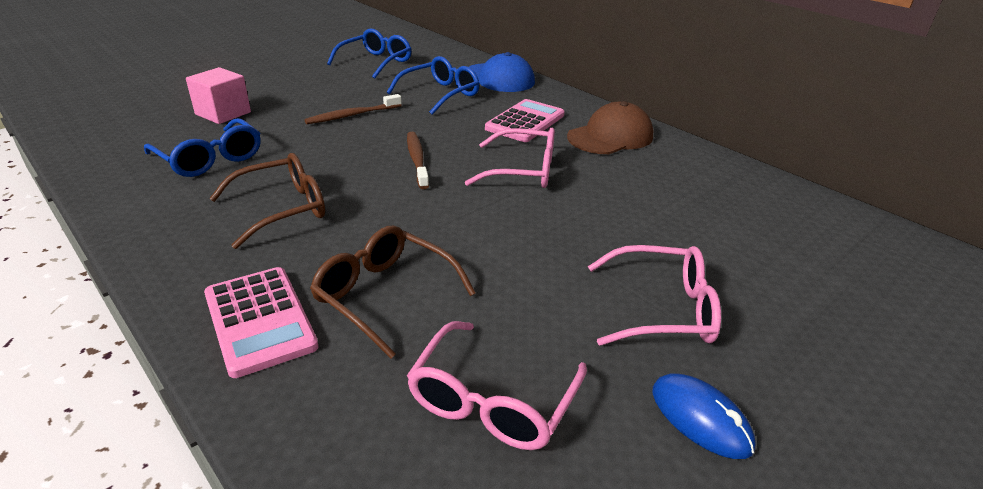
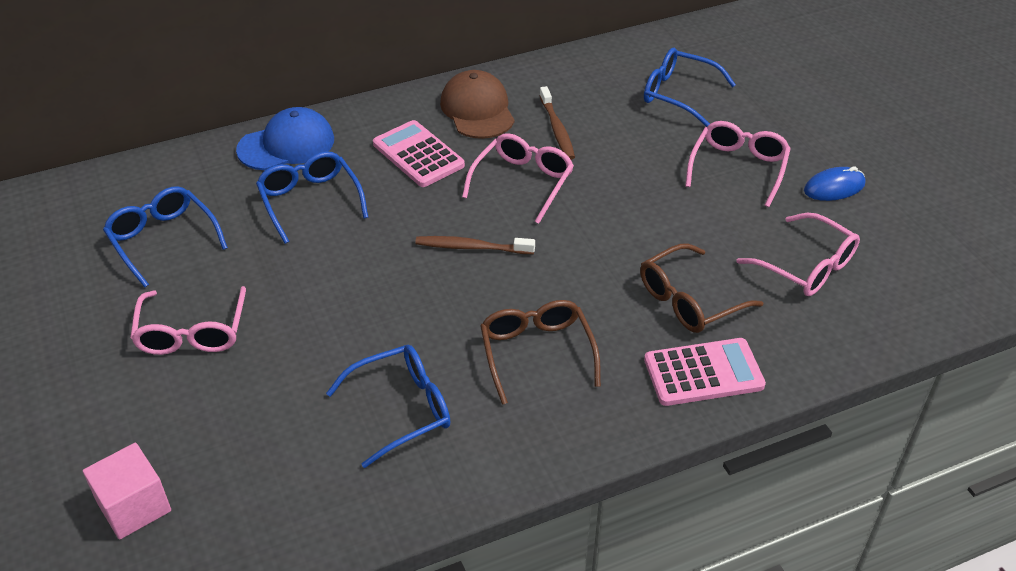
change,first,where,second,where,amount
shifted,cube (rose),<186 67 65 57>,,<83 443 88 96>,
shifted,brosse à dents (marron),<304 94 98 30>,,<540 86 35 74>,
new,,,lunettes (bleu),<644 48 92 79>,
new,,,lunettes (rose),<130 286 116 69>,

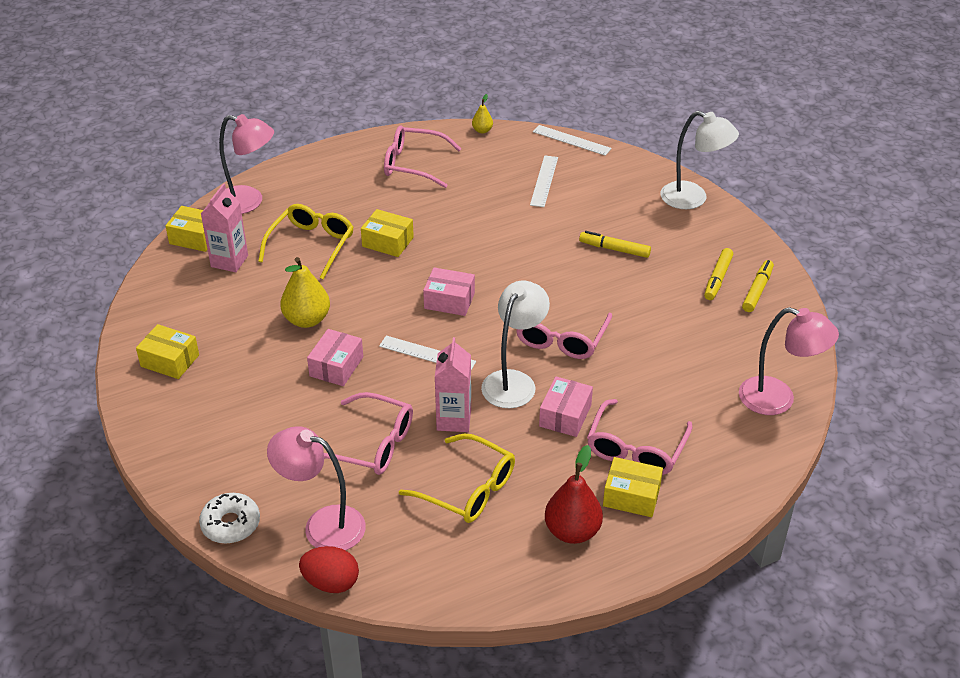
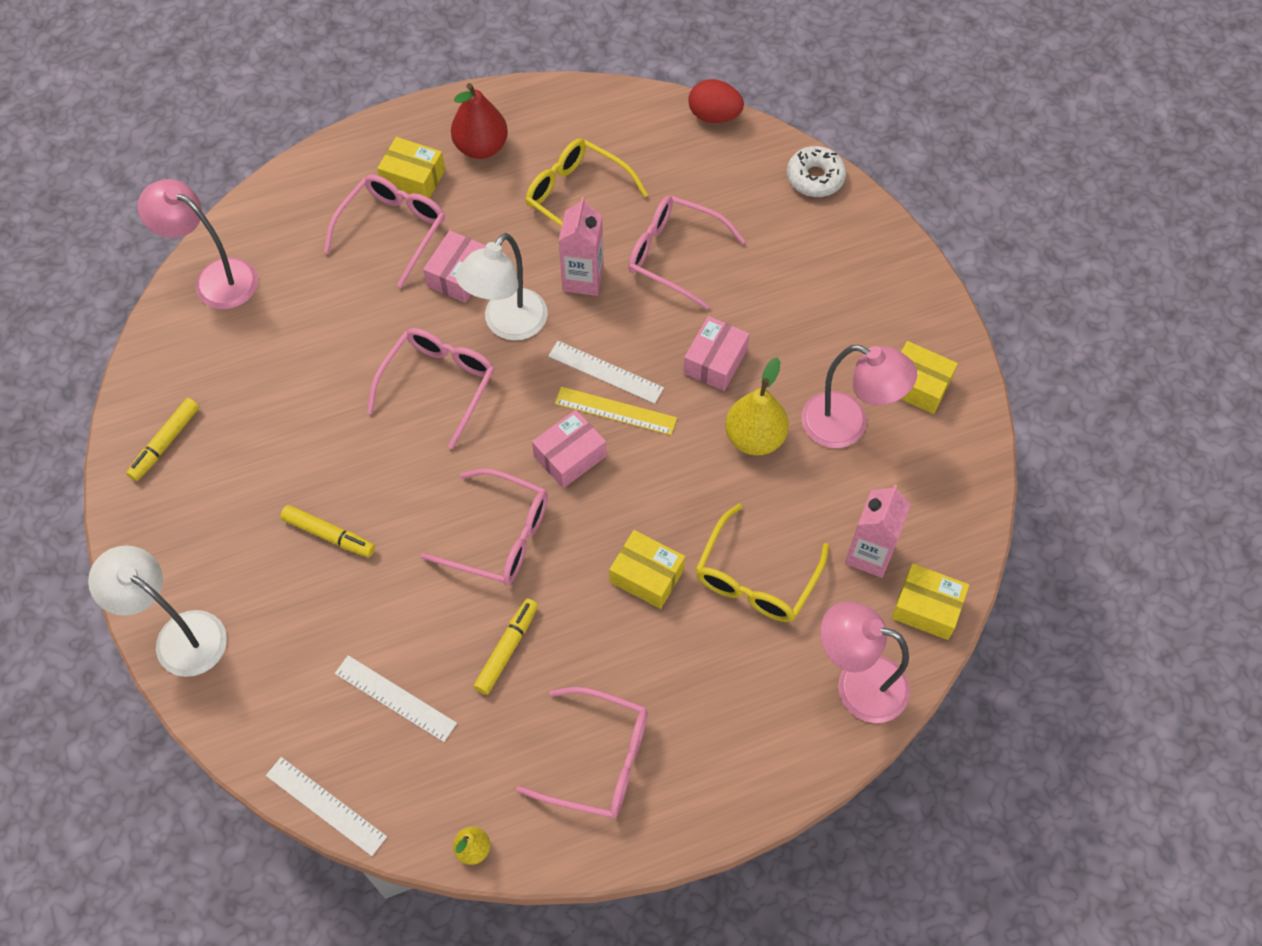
change,first,where,second,where,amount
rotated,règle (blanc),<530 155 28 52>,,<335 655 122 87>,75 degrees counterclockwise
shifted,feutre (jaune),<704 248 29 52>,,<473 599 65 96>,
rotated,boîte (rose),<423 268 52 48>,,<532 410 75 78>,60 degrees counterclockwise
shifted,lampe (rose),<267 426 99 125>,,<802 345 115 103>,
new,,,règle (jaune),<555 387 122 48>,
new,,,lunettes (rose),<421 468 127 117>,

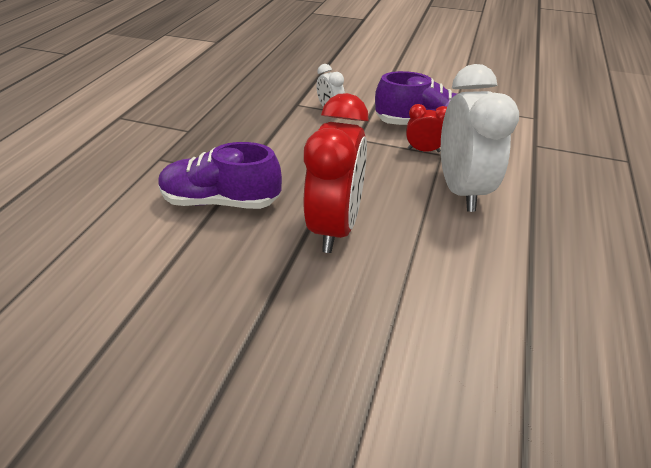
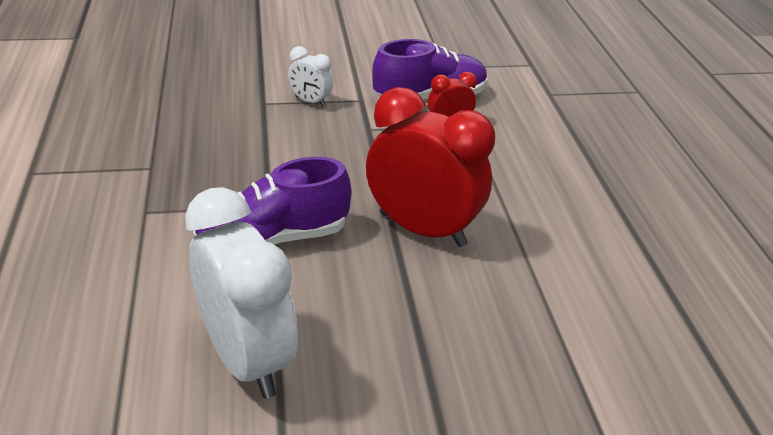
change,first,where,second,where,amount
shifted,réveil (blanc),<441 64 78 148>,,<185 187 113 212>,
rotated,réveil (rouge),<304 93 65 160>,,<366 87 129 160>,45 degrees counterclockwise

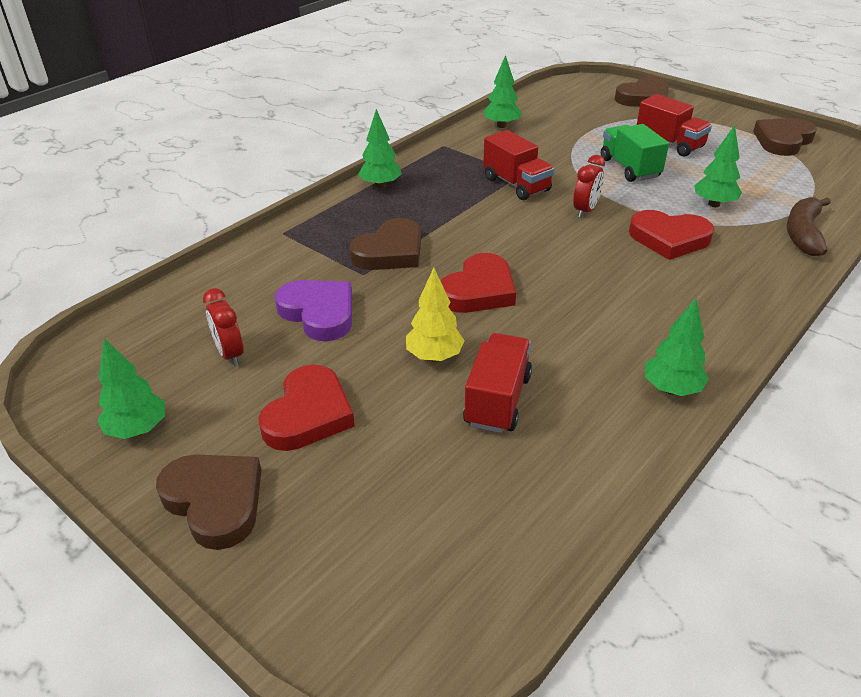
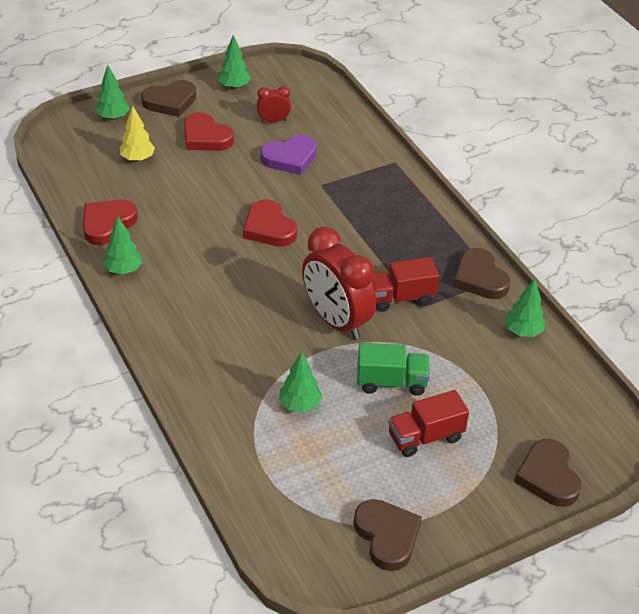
change,first,where,second,where,amount
shifted,arbre (vert),<358 109 44 80>,,<95 65 35 55>,
scaled,réveil (rouge),<573 155 32 63>,,<302 227 74 113>,x2.16
gone,banane (marron),<787 197 44 59>,,,
shifted,cœur (rouge),<629 210 85 50>,,<83 199 55 46>,
shifted,cœur (marron),<349 218 72 52>,,<453 248 58 51>,
shifted,arbre (jaune),<406 268 59 94>,,<120 106 35 56>,
gone,camion (rouge),<463 333 69 100>,,,

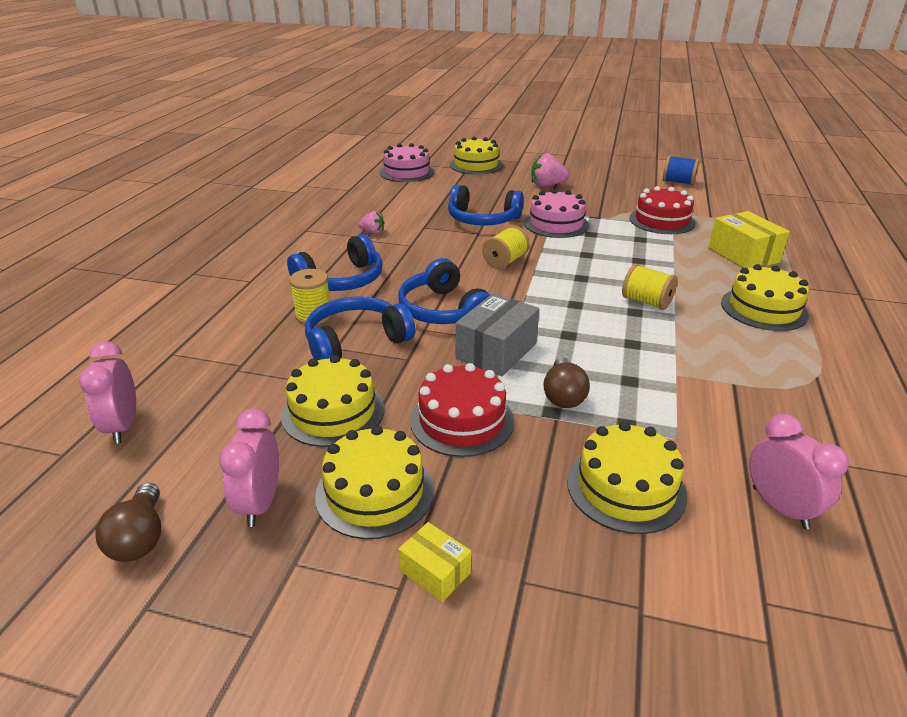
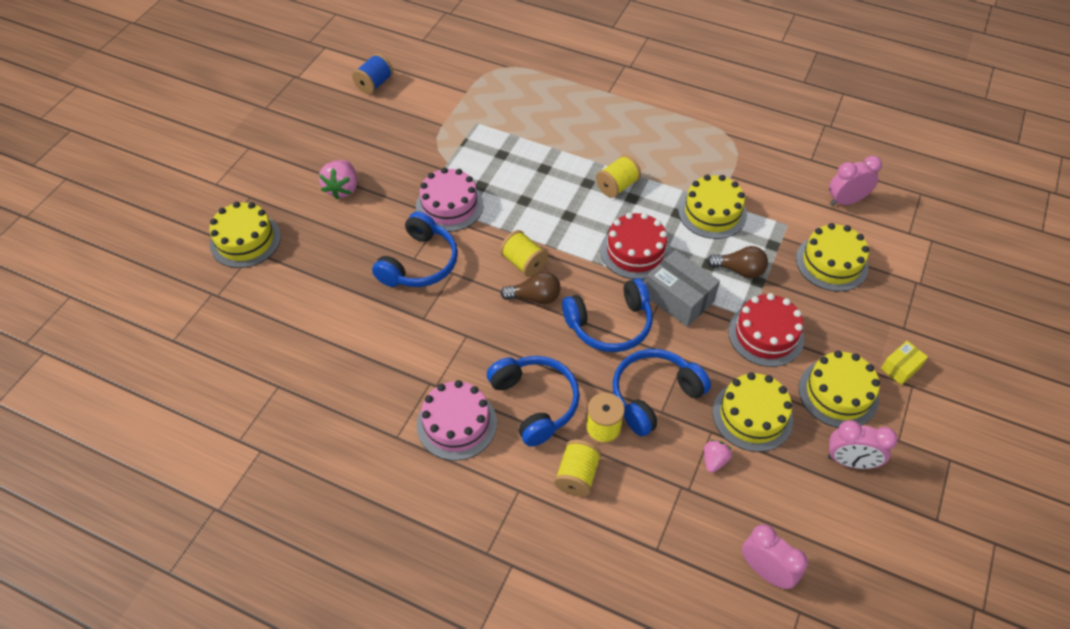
change,first,where,second,where,amount
shifted,gâteau (rose),<380 143 54 39>,,<417 380 80 81>,
shifted,gâteau (rouge),<629 186 67 48>,,<601 213 70 66>,
shifted,fraise (rose),<358 211 26 23>,,<704 440 28 33>,
gone,boîte (jaune),<708 211 82 57>,,,
shifted,gâteau (jaune),<721 264 88 67>,,<678 175 69 64>,
rotated,casque audio (bleu),<305 296 110 64>,,<613 349 98 87>,75 degrees clockwise
rotated,réveil (rose),<79 341 57 103>,,<742 524 66 65>,135 degrees counterclockwise
shifted,ampoule (marron),<95 483 66 79>,,<500 271 61 33>,
new,,,bobine (jaune),<554 440 48 57>,

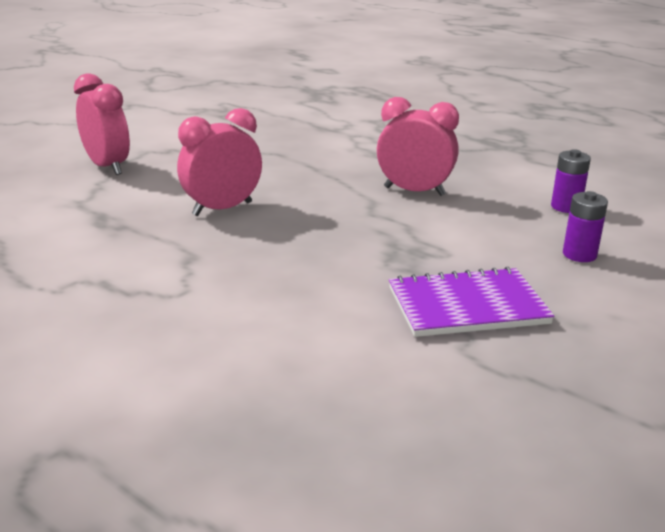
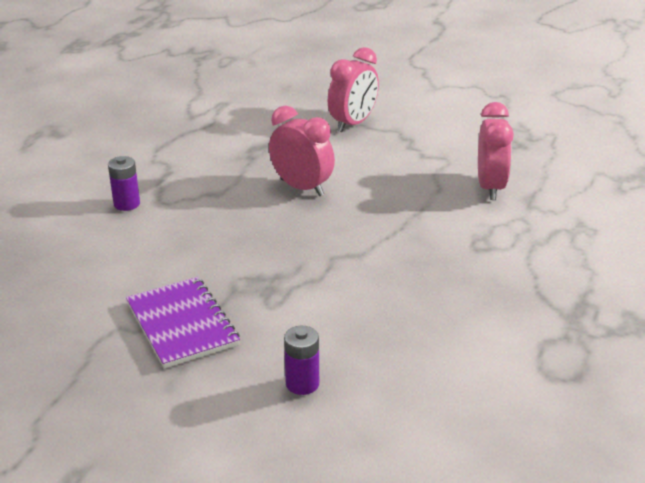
change,first,where,second,where,amount
shifted,réveil (rose),<377 97 82 99>,,<478 102 36 98>,
shifted,pile (violet),<551 149 40 64>,,<108 156 32 55>,

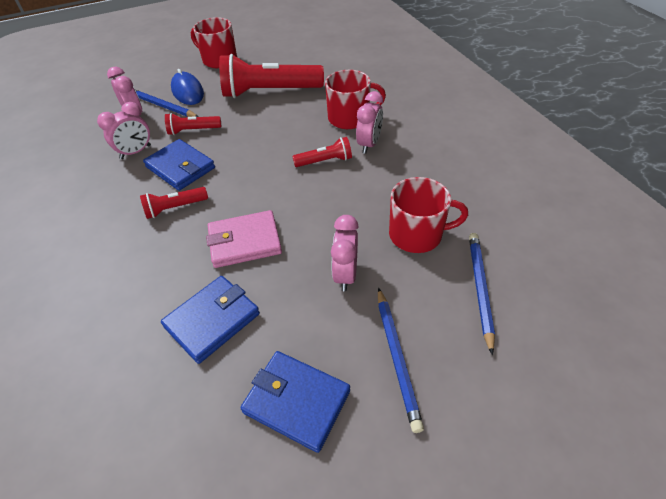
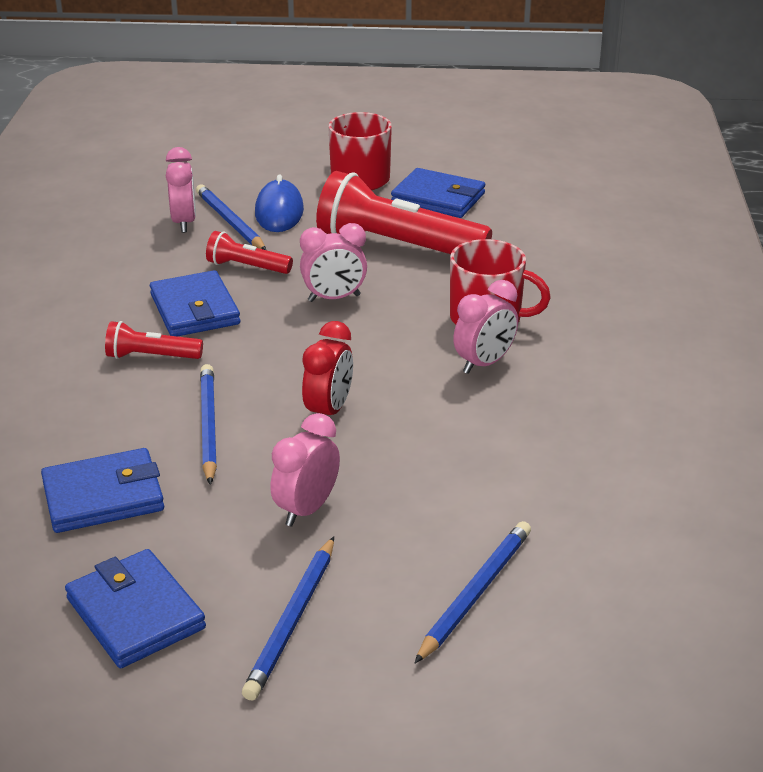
change,first,where,second,where,amount
shifted,réveil (rose),<97 102 54 57>,,<300 223 67 79>,
gone,lampe de poche (rouge),<292 137 60 30>,,,
gone,tasse (rouge),<389 177 79 76>,,,
swapped,portefeuille (rose),<206 210 76 58>,crayon (bleu),<200 364 17 121>,
new,,,portefeuille (bleu),<391 168 94 50>,
new,,,réveil (rouge),<302 321 51 94>,

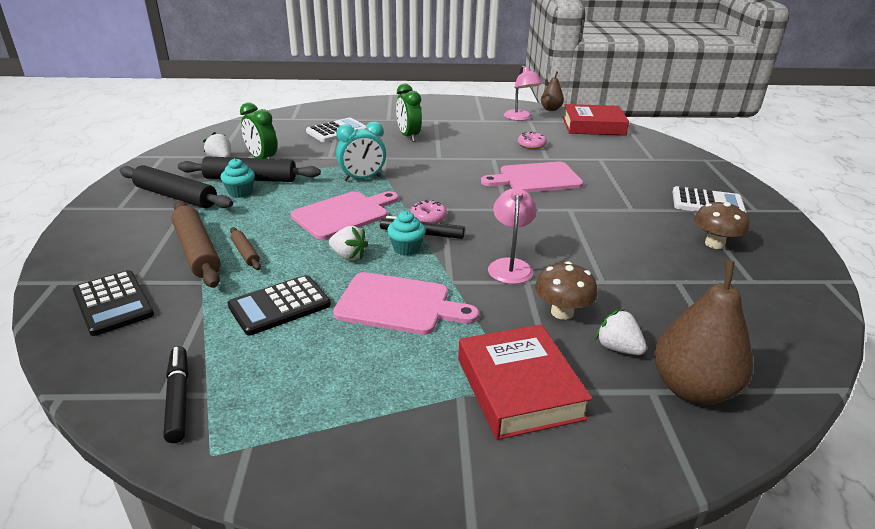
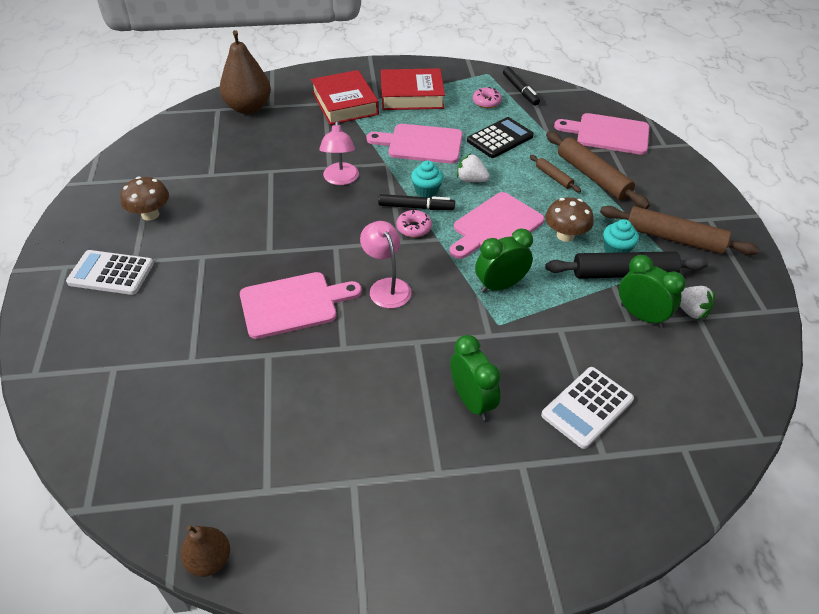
change,first,where,second,where,amount
shifted,lampe (rose),<504 66 38 55>,,<360 221 51 88>,
shifted,livre (rouge),<562 104 67 31>,,<381 68 64 42>,
repainted,réveil (turquoise),<336 122 50 59>,réveil (vert),<475 228 58 65>,
shifted,beignet (rose),<518 131 29 18>,,<473 87 29 21>,
repainted,rouleau à pâtisserie (noir),<119 165 114 43>,rouleau à pâtisserie (marron),<600 206 159 49>,
shifted,champignon (marron),<535 261 63 59>,,<545 197 49 45>,
swapped,calculatrice (noir),<73 270 81 66>,planche à découper (rose),<554 113 95 42>,
gone,fraise (blanc),<596 309 51 46>,,,

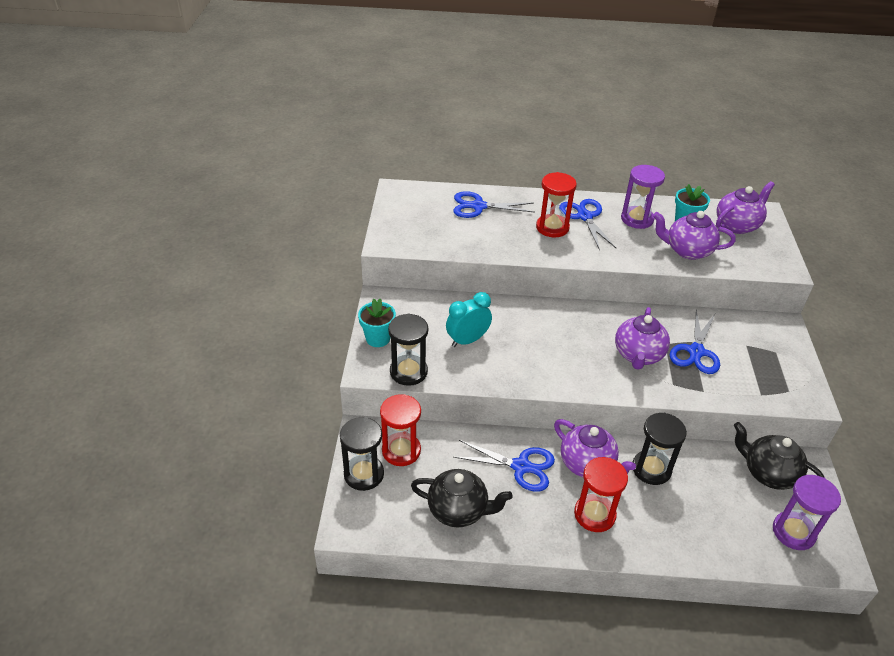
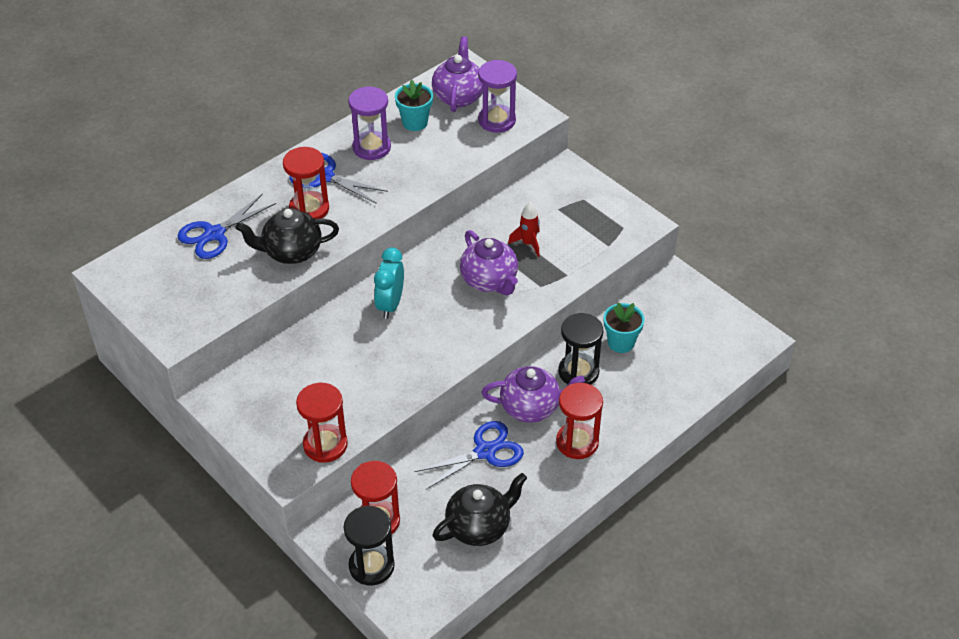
change,first,where,second,where,amount
gone,théière (violet),<653 211 83 49>,,,
shifted,réveil (turquoise),<446 292 46 55>,,<374 248 30 71>,
shifted,pot de fleurs (turquoise),<358 299 38 48>,,<604 302 41 51>,
swapped,ciseaux (bleu),<670 310 50 64>,fusée (rouge),<508 202 32 55>,
repainted,sablier (noir),<388 314 40 72>,sablier (rouge),<296 383 52 80>,
shifted,théière (noir),<734 422 91 68>,,<235 208 104 56>,
shifted,sablier (violet),<773 475 68 75>,,<478 60 39 73>,

